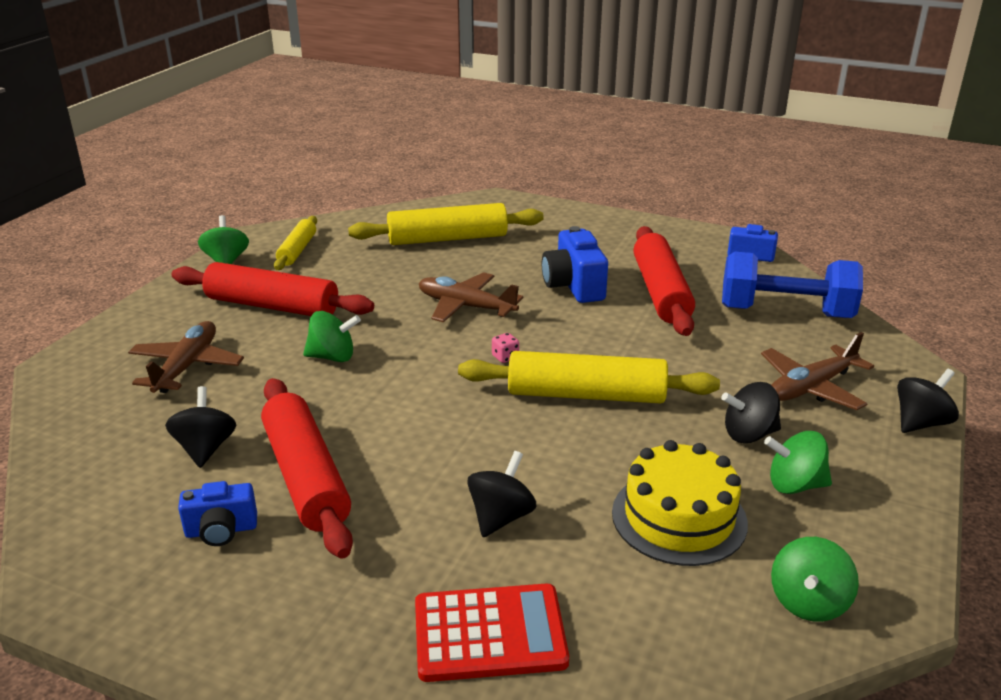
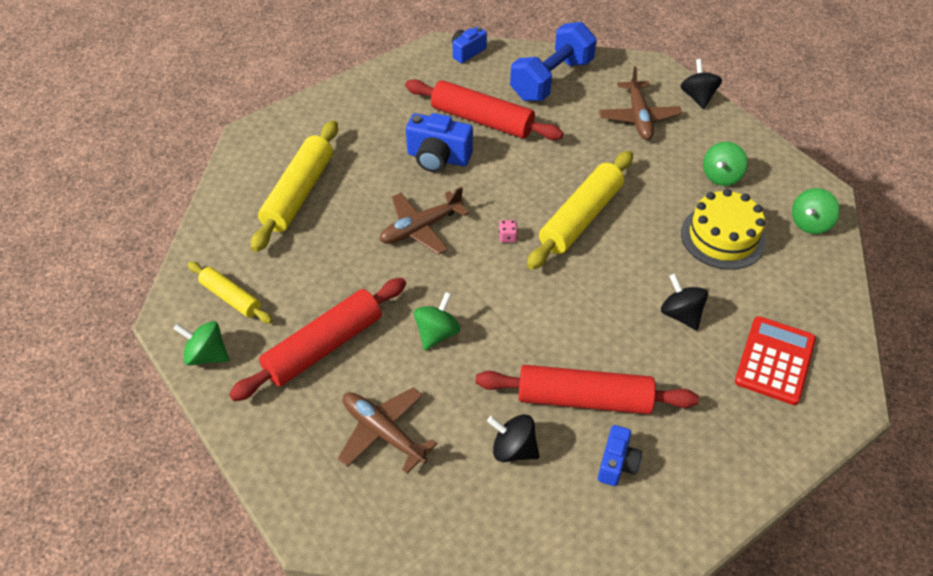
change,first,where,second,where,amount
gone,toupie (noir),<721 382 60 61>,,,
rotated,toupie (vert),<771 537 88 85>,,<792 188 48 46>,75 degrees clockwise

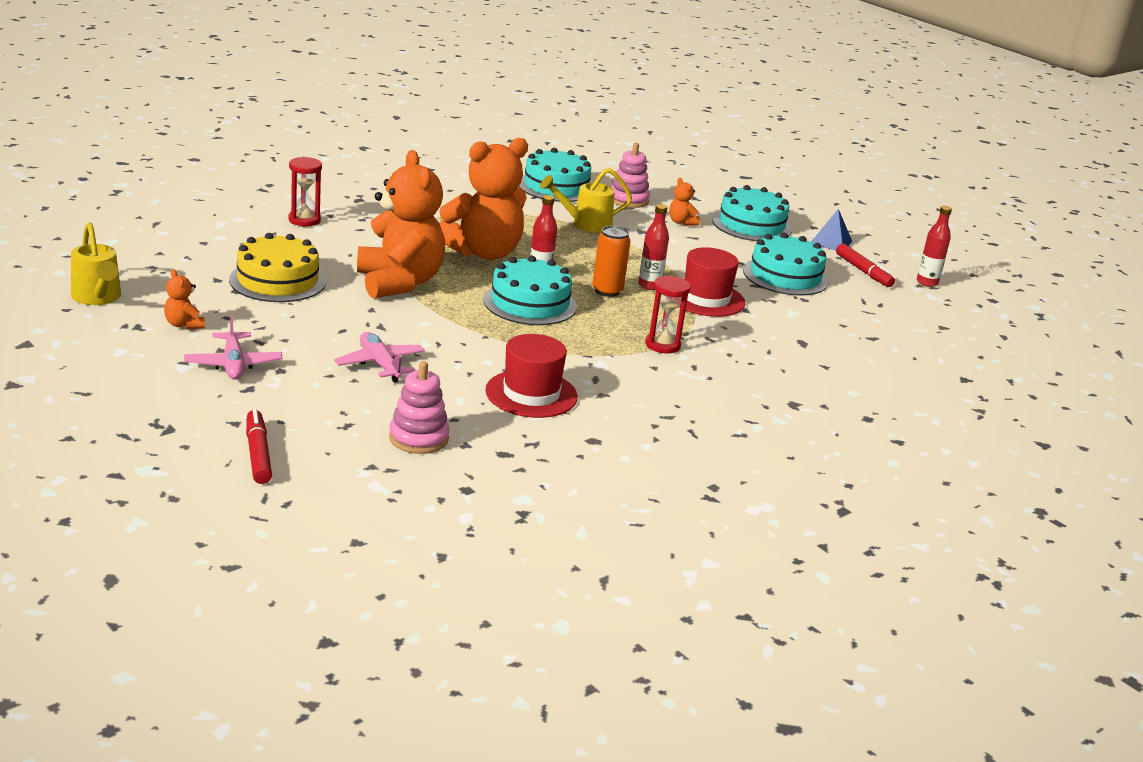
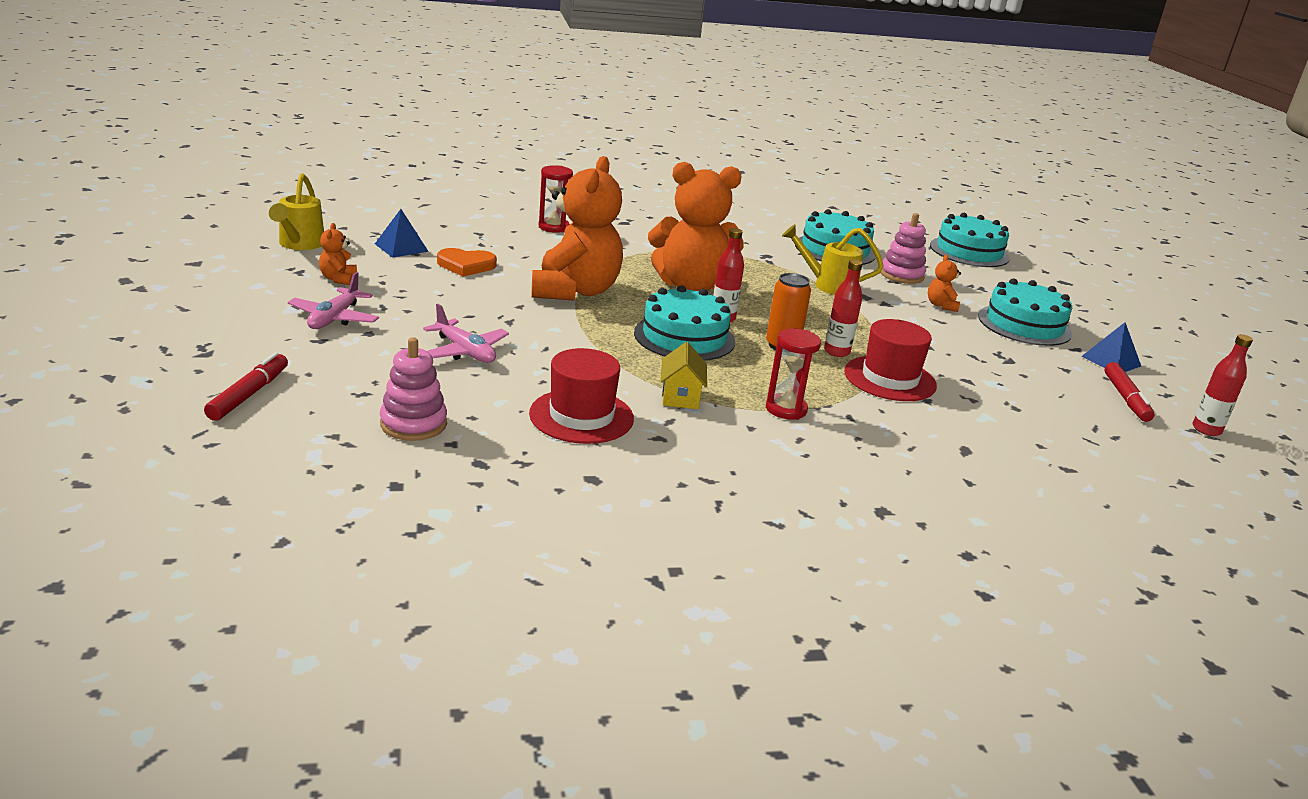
change,first,where,second,where,amount
swapped,gâteau (jaune),<229 233 97 69>,cœur (orange),<437 248 60 29>,
shifted,gâteau (turquoise),<743 233 86 63>,,<930 213 80 54>,
rotated,avion (rose),<334 332 91 50>,,<423 304 86 59>,135 degrees clockwise
new,,,pyramide (bleu),<375 209 54 49>,
new,,,maison (jaune),<661 342 46 67>,

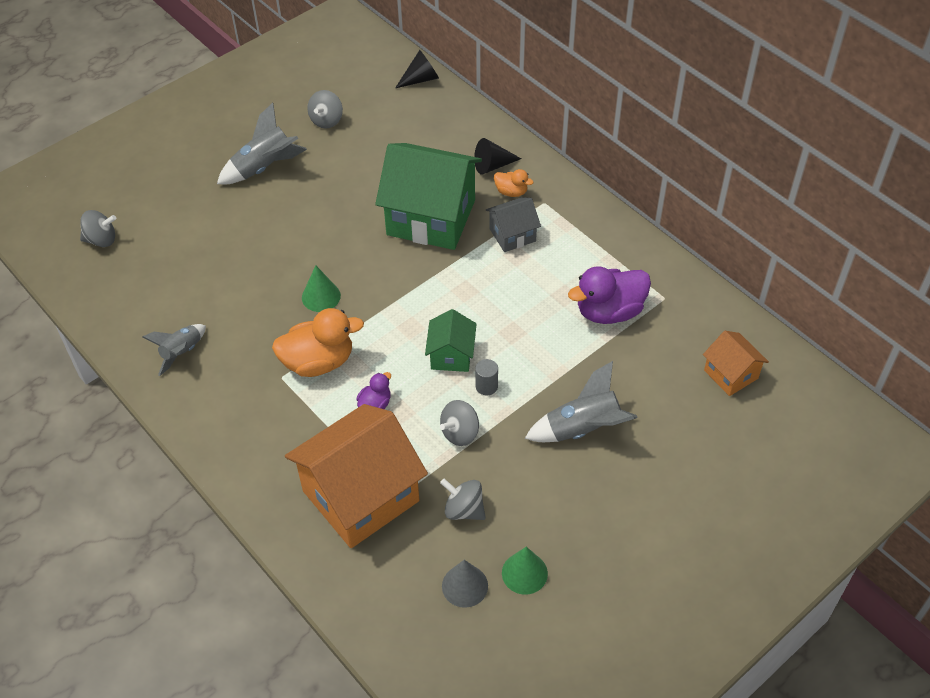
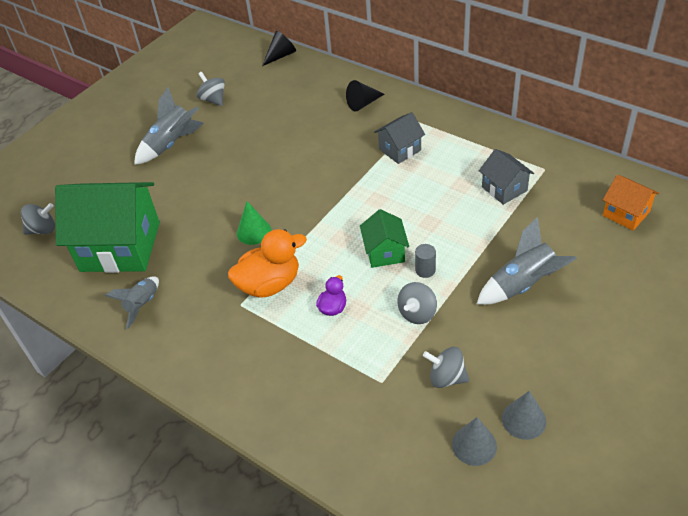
change,first,where,second,where,amount
rotated,toupie (gris),<307 90 36 38>,,<197 72 28 34>,135 degrees clockwise
shifted,maison (vert),<375 143 107 107>,,<55 182 105 91>,
gone,canard (orange),<494 169 40 28>,,,
swapped,canard (violet),<568 266 83 58>,maison (gris),<479 149 55 56>,
gone,maison (orange),<285 404 143 144>,,,
repainted,cône (vert),<502 547 46 48>,cône (gris),<502 391 44 49>,

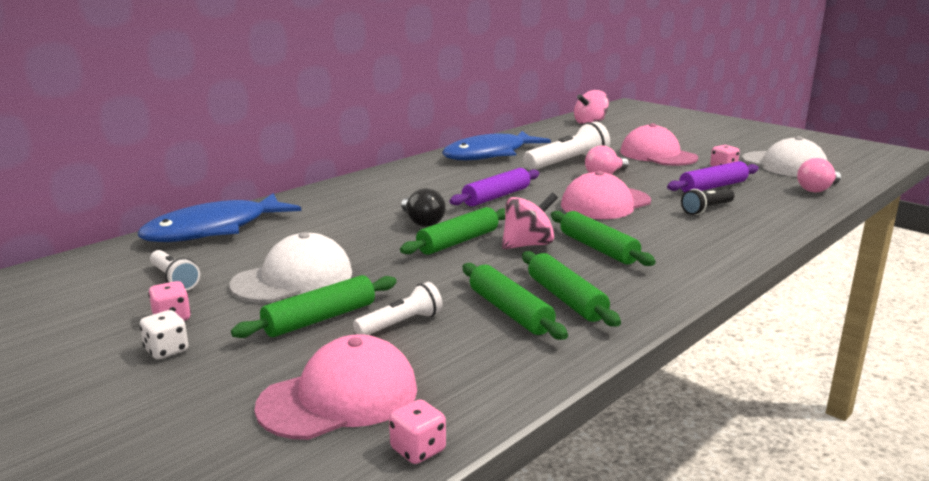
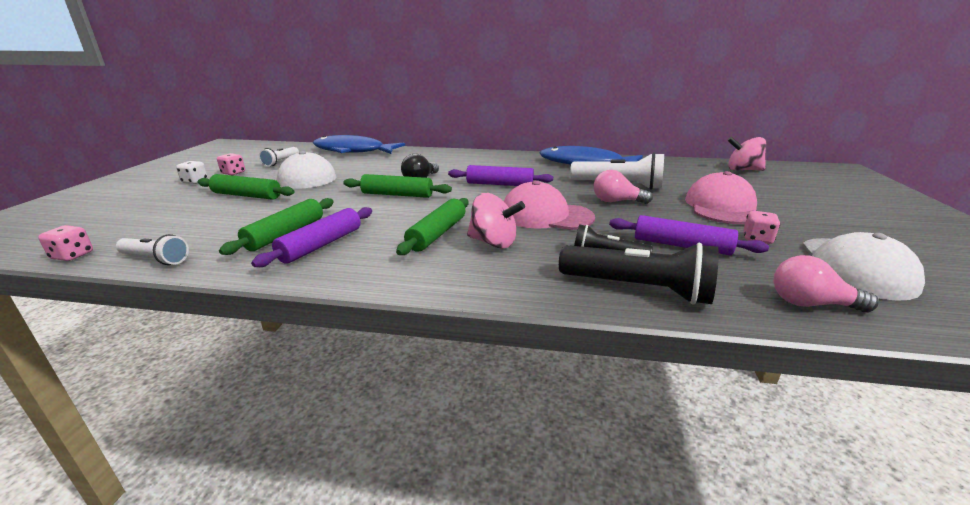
change,first,where,second,where,amount
shifted,toupie (rose),<502 193 56 56>,,<467 193 58 56>,
repainted,rouleau à pâtisserie (vert),<522 251 99 76>,rouleau à pâtisserie (violet),<251 207 121 60>,
shifted,lampe de poche (blanc),<353 282 90 53>,,<116 234 73 31>,
gone,casquette (rose),<255 334 162 106>,,,
new,,,lampe de poche (noir),<559 243 160 61>,

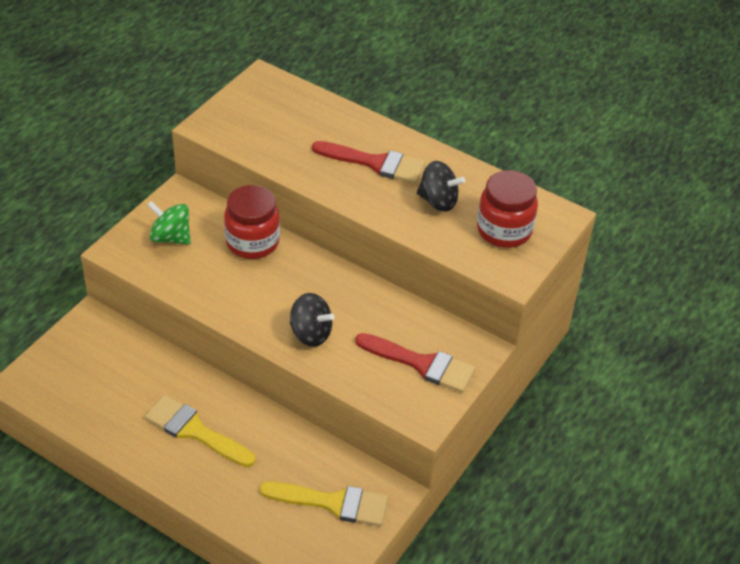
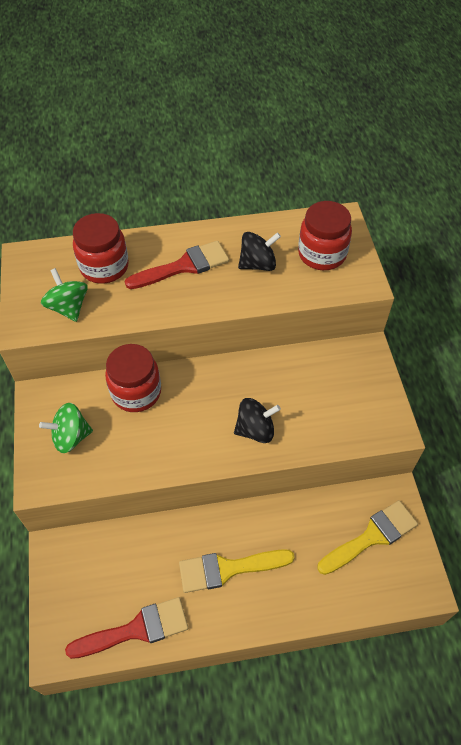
change,first,where,second,where,amount
shifted,pinceau (rouge),<355 333 120 60>,,<65 597 123 62>,
new,,,bocal (rouge),<73 213 56 70>,
new,,,toupie (vert),<41 268 47 54>,

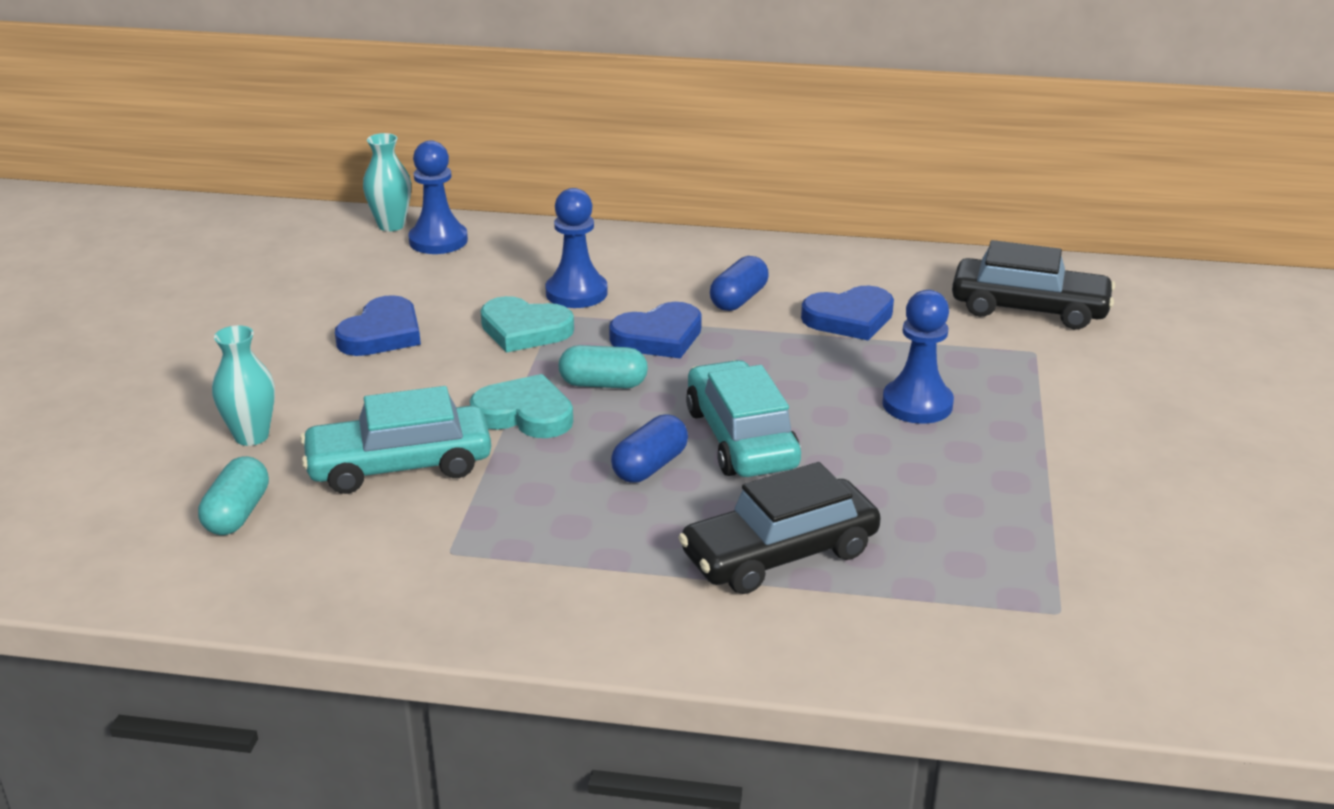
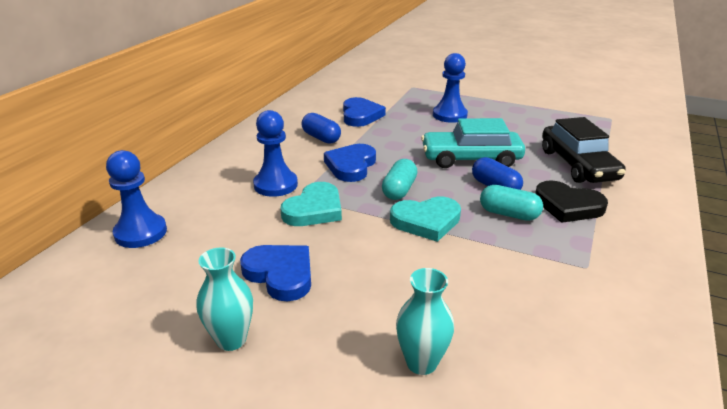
change,first,where,second,where,amount
shifted,vase (turquoise),<363 133 48 98>,,<196 247 57 104>,
gone,voiture (noir),<952 240 163 89>,,,
rotated,cœur (bleu),<609 302 93 57>,,<324 144 52 38>,150 degrees counterclockwise
rotated,cœur (turquoise),<470 374 103 64>,,<390 197 71 45>,135 degrees counterclockwise
gone,voiture (turquoise),<300 386 191 108>,,,
shifted,gélule (turquoise),<198 456 71 79>,,<480 185 63 36>,
new,,,cœur (noir),<535 180 73 43>,

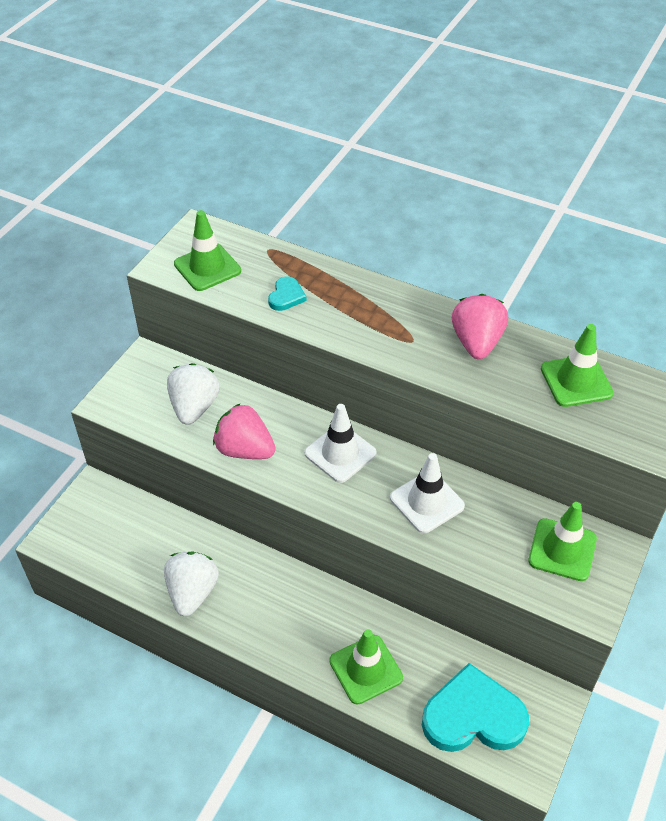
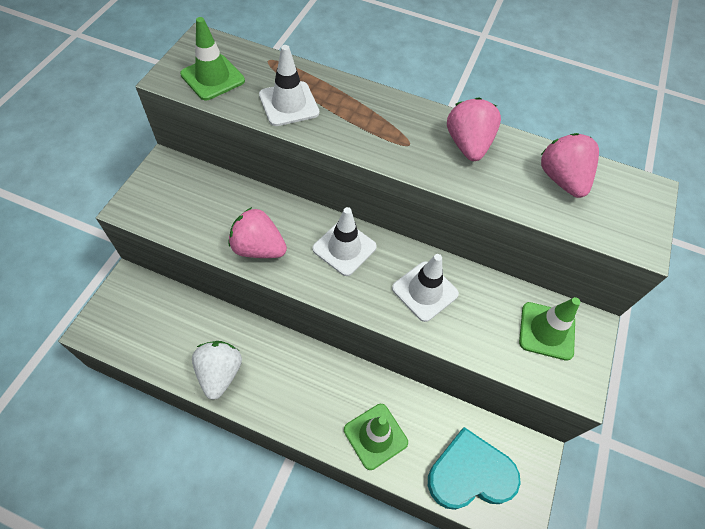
change,first,where,second,where,amount
swapped,cœur (turquoise),<268 276 38 35>,cône de chantier (blanc),<259 45 60 81>,
swapped,cône de chantier (vert),<541 324 73 83>,fraise (rose),<541 133 58 65>,
gone,fraise (blanc),<167 363 53 62>,,,

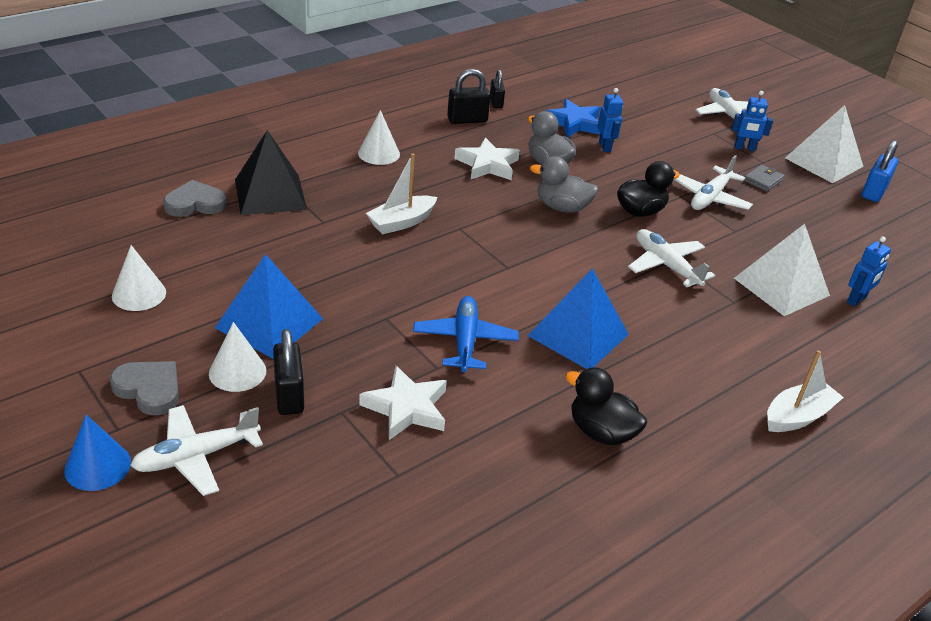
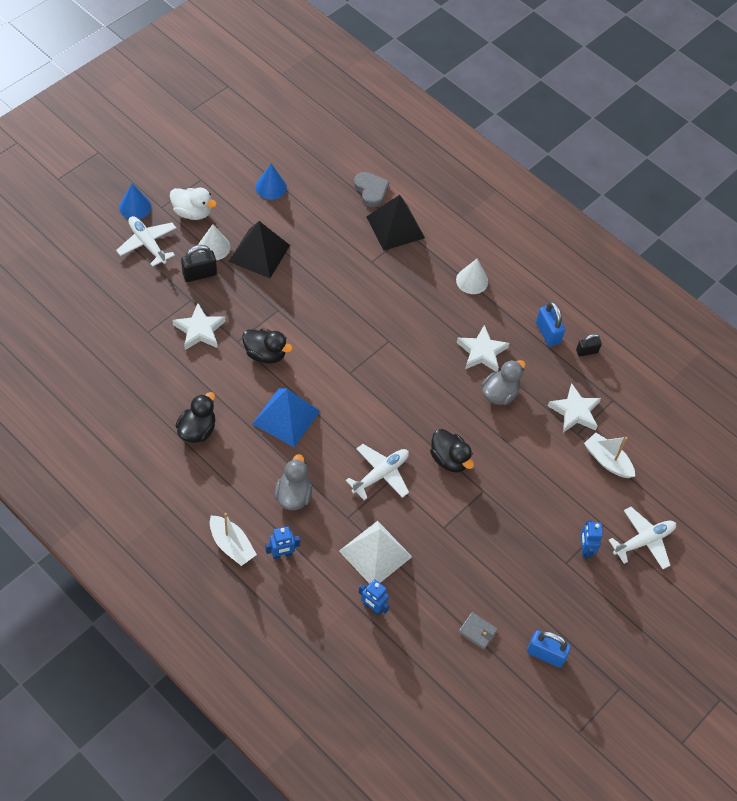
change,first,where,second,where,amount
repainted,cadenas (noir),<447 69 44 55>,cadenas (bleu),<536 302 29 45>,
shifted,robot (bleu),<597 88 26 64>,,<265 526 35 33>,
repainted,étoile (bleu),<546 99 54 38>,étoile (blanc),<548 384 53 49>,
gone,pyramide (blanc),<785 105 78 78>,,,
shifted,bateau (blanc),<366 153 71 81>,,<584 433 51 45>,
gone,avion (blanc),<674 155 79 55>,,,
shifted,canard (gris),<530 156 68 57>,,<274 454 38 56>,
shifted,portefeuille (gris),<744 165 41 27>,,<458 612 40 38>,
repainted,cône (blanc),<112 245 54 66>,cône (bleu),<255 164 32 36>,
repainted,pyramide (bleu),<215 254 108 105>,pyramide (noir),<229 221 61 57>,
swapped,avion (bleu),<413 296 106 76>,canard (noir),<242 329 51 34>,
swapped,cœur (gris),<110 361 69 54>,canard (blanc),<170 188 47 32>,

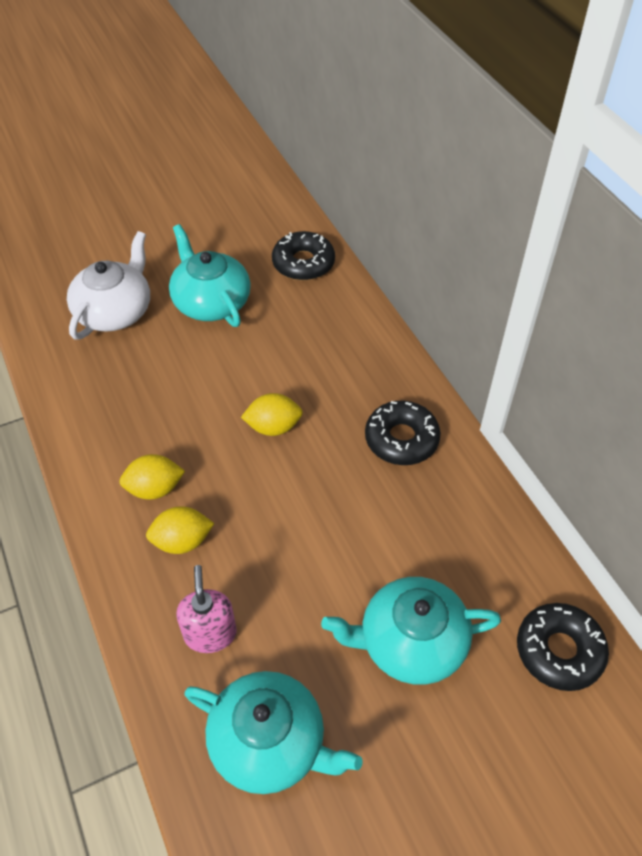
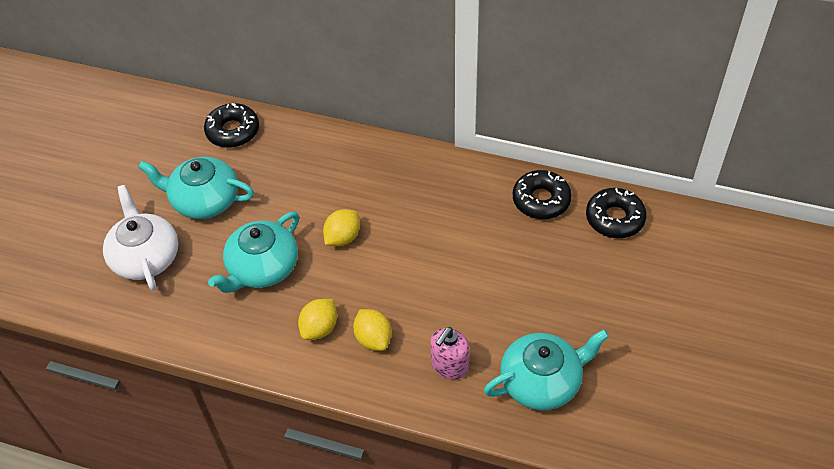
change,first,where,second,where,amount
shifted,beignet (noir),<365 401 76 64>,,<513 170 59 49>,
rotated,citron (jaune),<146 506 68 48>,,<353 309 39 42>,60 degrees counterclockwise
rotated,distributeur de savon (rose),<176 565 61 88>,,<430 327 39 52>,90 degrees counterclockwise
shifted,théière (turquoise),<321 577 180 108>,,<208 212 91 81>,

